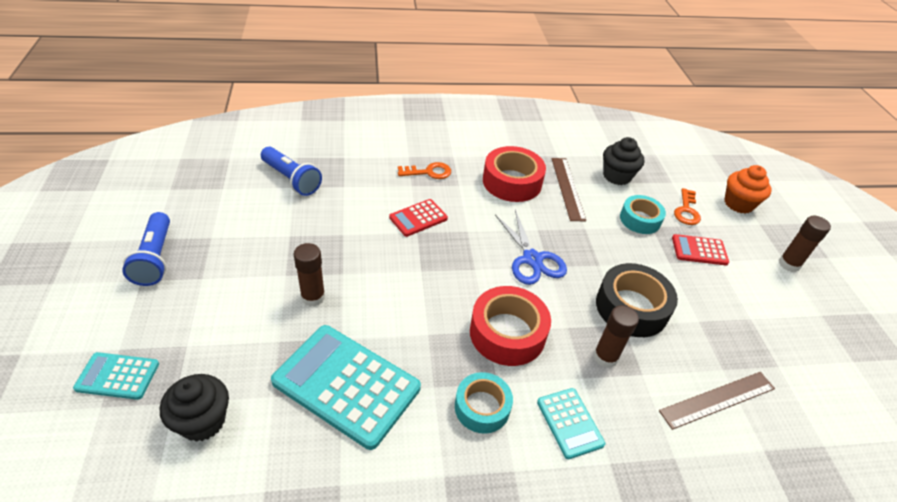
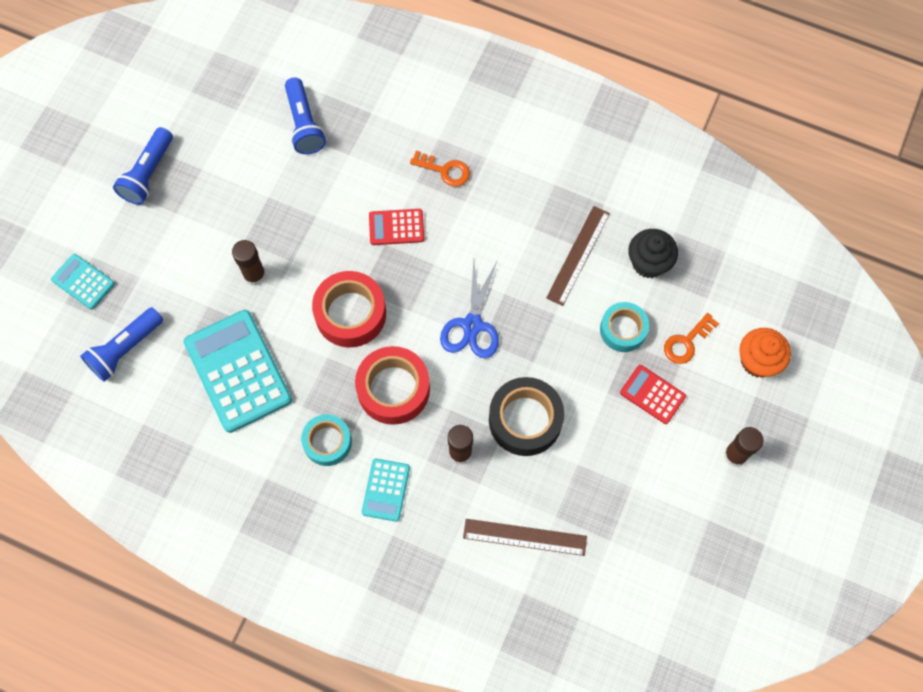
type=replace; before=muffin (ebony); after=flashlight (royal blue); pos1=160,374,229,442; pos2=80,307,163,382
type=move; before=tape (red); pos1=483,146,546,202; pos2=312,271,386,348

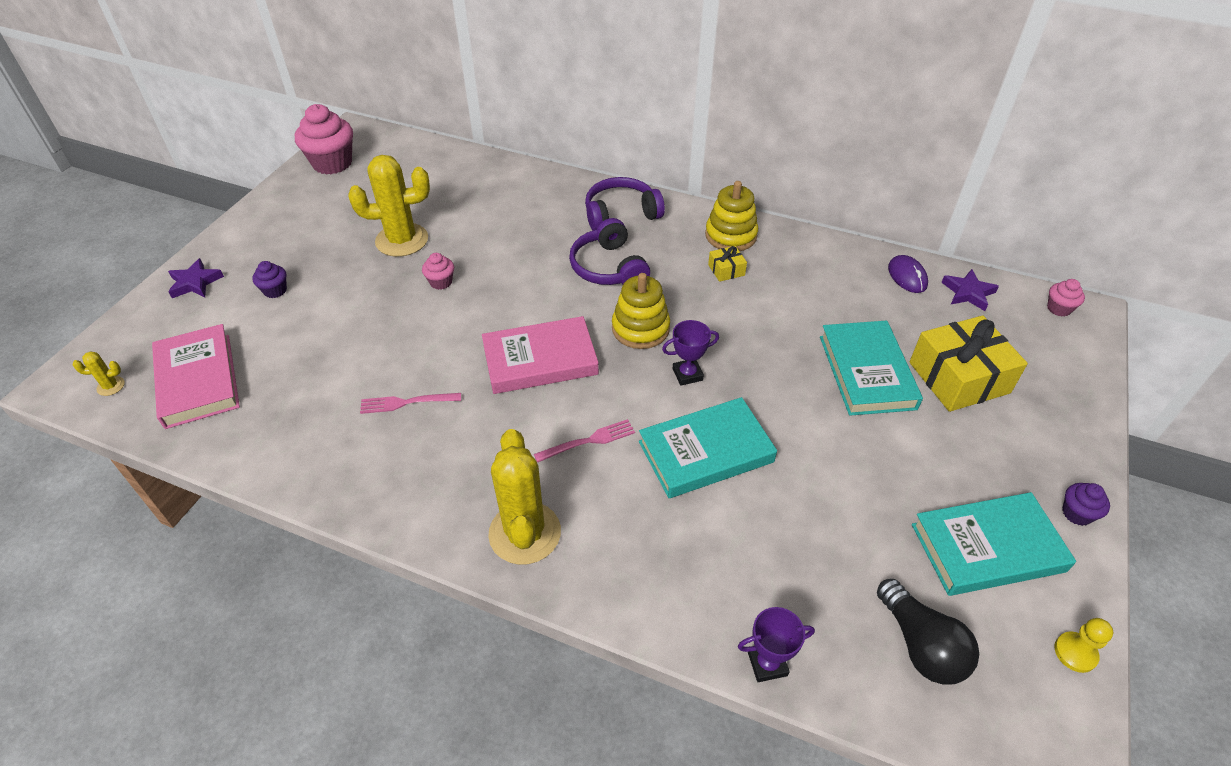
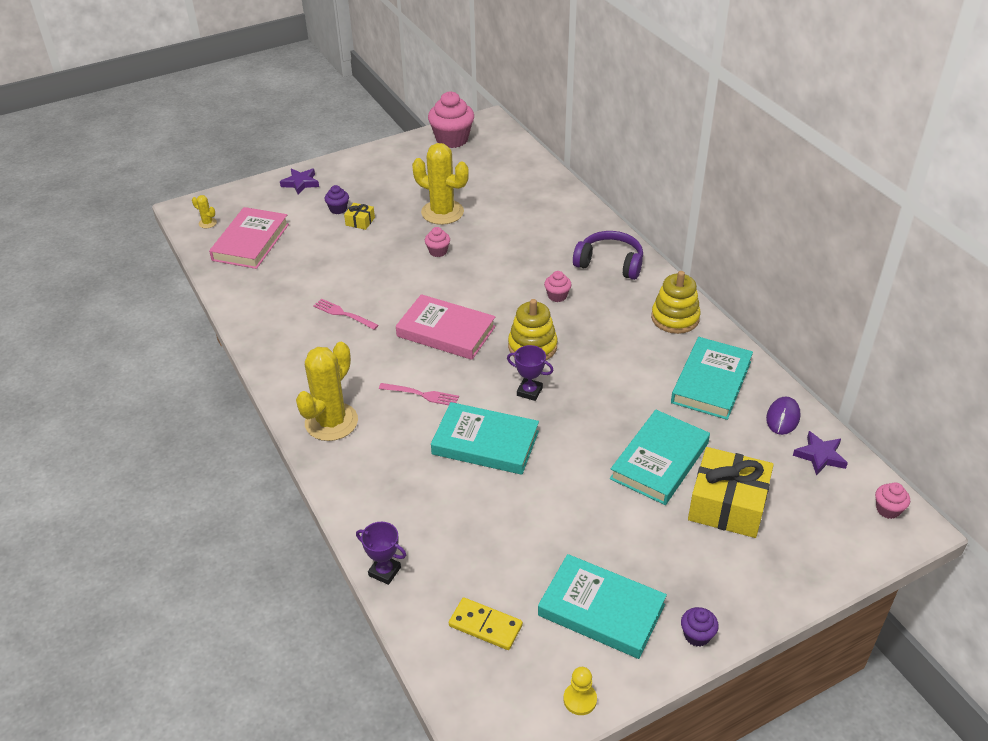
type=replace; before=headset (royal purple); after=muffin (pink); pos1=569,218,650,285; pos2=544,271,572,302
type=move; before=wrapped gift (yellow); pos1=708,246,747,282; pos2=344,203,375,230
type=replace; before=lightbulb (ebony); after=domino (yellow); pos1=877,579,979,685; pos2=449,597,523,650
type=insert; after=hardcover (turquoise); pos2=671,337,753,420

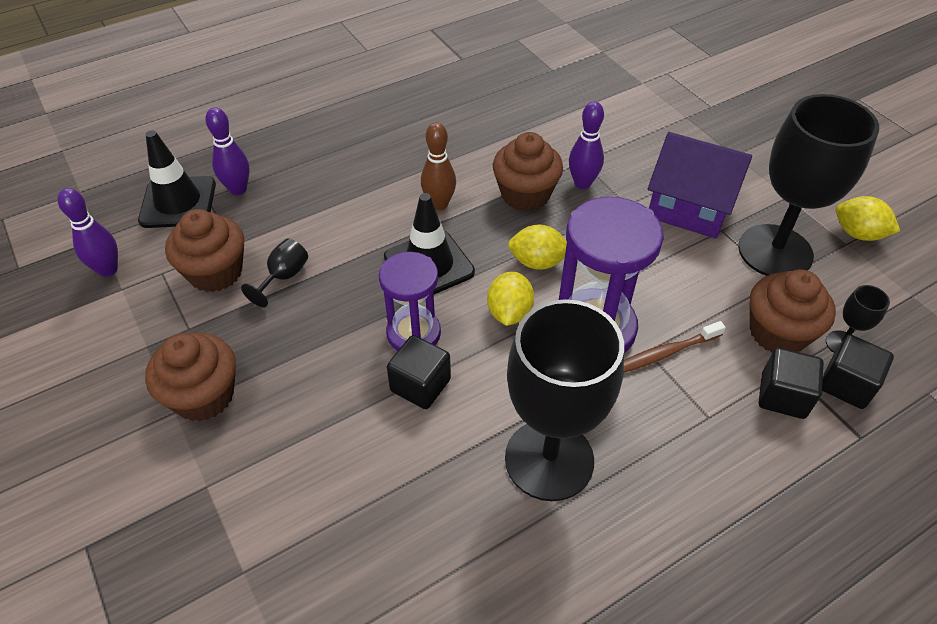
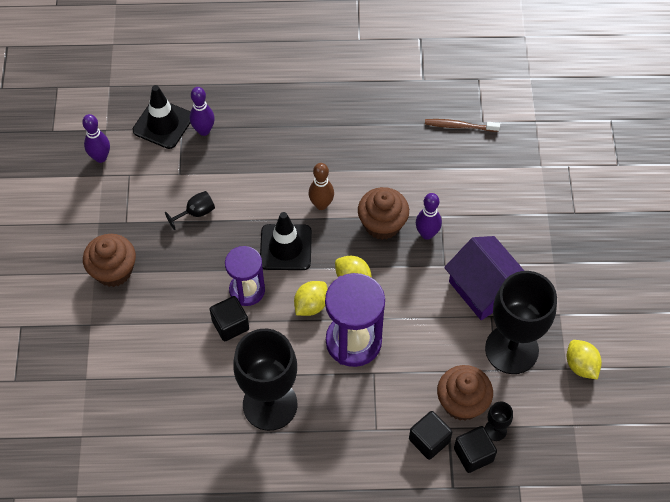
type=delete; before=muffin (dark brown); pos1=165,209,244,292
type=move; before=tooth brush (dark brown); pos1=624,321,726,373; pos2=425,119,500,132

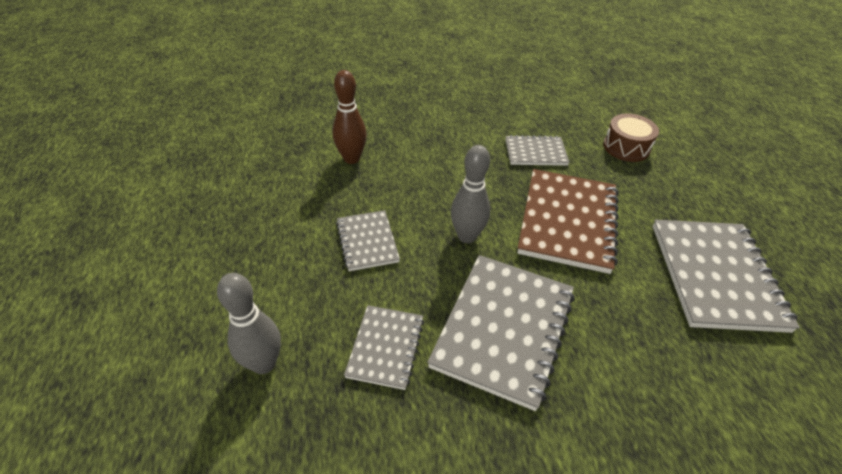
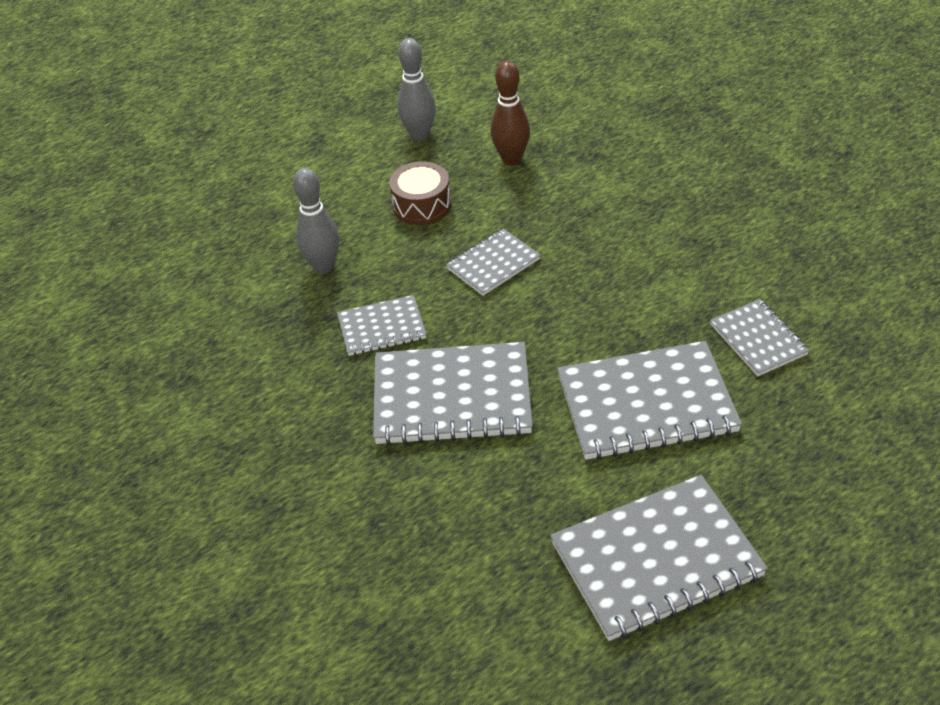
type=move; before=bowling pin (dark brown); pos1=333,70,367,164; pos2=491,61,530,165
type=move; before=bowling pin (gray); pos1=451,145,490,243; pos2=397,38,436,141
type=recolor; before=notebook (dark brown); after=notebook (gray); pos1=517,169,619,274; pos2=557,341,742,460
type=move; before=drum (dark brown); pos1=603,114,659,162; pos2=389,161,451,225

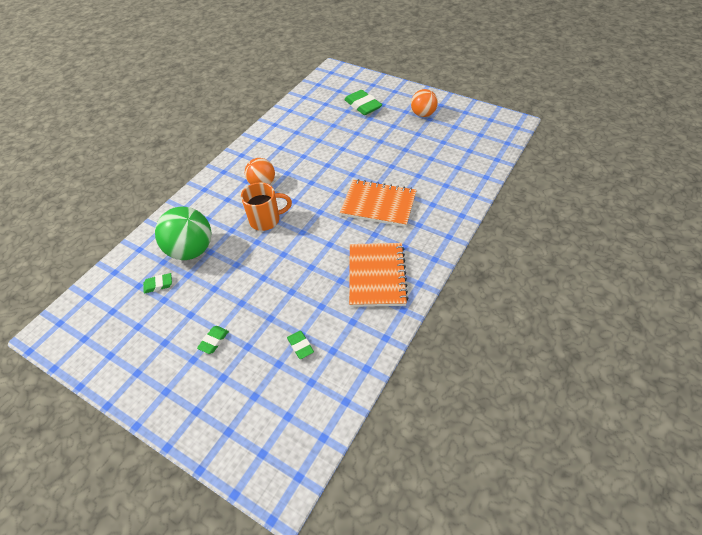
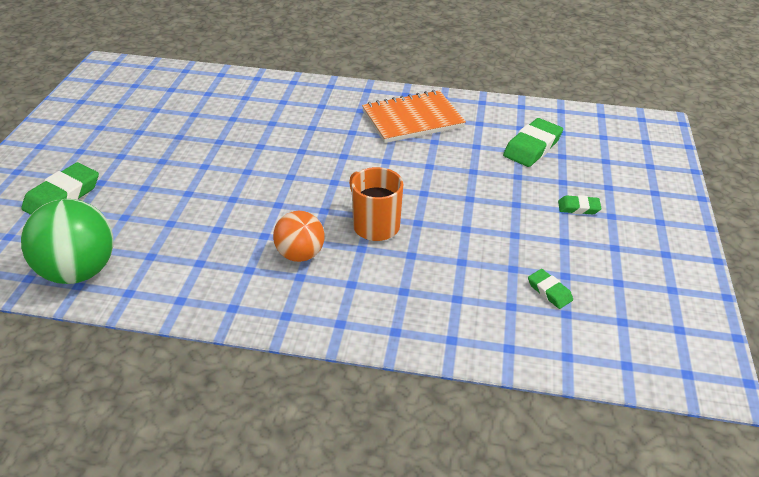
type=move; before=ball (leaf-green); pos1=155,207,212,260; pos2=21,199,114,284
type=resize; before=gum eraser (leaf-green); pos1=287,331,314,359; pos2=503,118,563,167; scale=1.83
type=delete; before=notebook (orange-coloured); pos1=340,179,417,227
type=delete; before=ball (orange-coloured); pos1=411,89,438,117

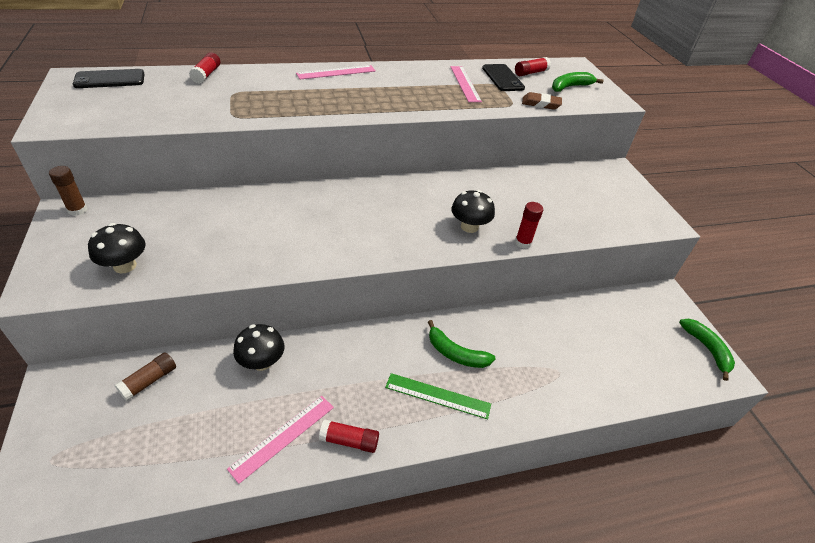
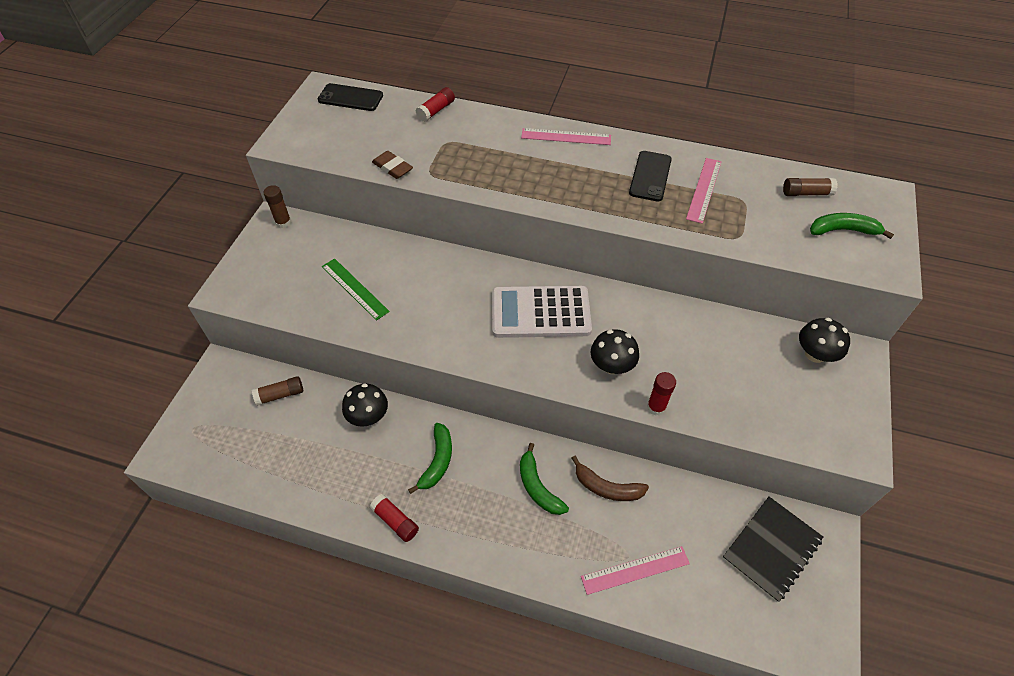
type=move; before=fungus (ebony); pos1=88,223,146,273; pos2=799,318,850,363
type=move; before=measuring stick (pink); pos1=227,396,334,484; pos2=581,546,690,595
type=move; before=measuring stick (leaf-green); pos1=385,373,491,419; pos2=322,258,390,320
type=move; before=phone (ebony); pos1=482,64,525,91; pos2=629,151,672,201
type=recolor; before=glue stick (red); after=glue stick (dark brown); pos1=515,57,551,76; pos2=783,178,838,196
type=move; before=gum eraser (dark brown); pos1=522,92,562,110; pos2=372,151,413,179
type=move; before=banana fruit (leaf-green); pos1=679,319,735,381; pos2=408,423,452,494
type=insert; after=pocket calculator (white); pos2=492,286,592,338
type=insert; after=banana fruit (dark brown); pos2=571,456,649,501
type=insert; after=notebook (ebony); pos2=723,497,823,602

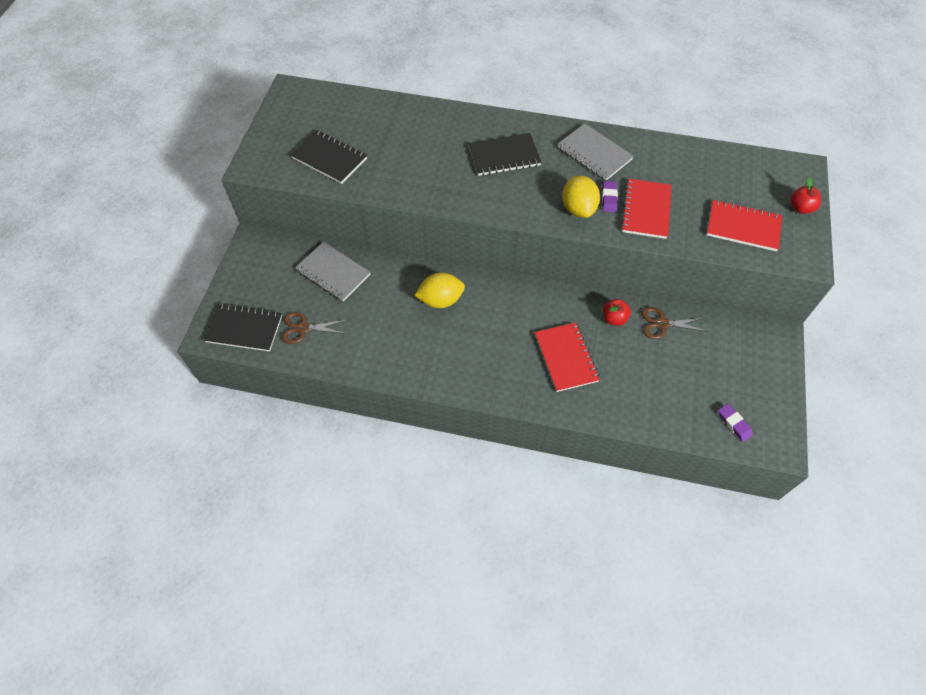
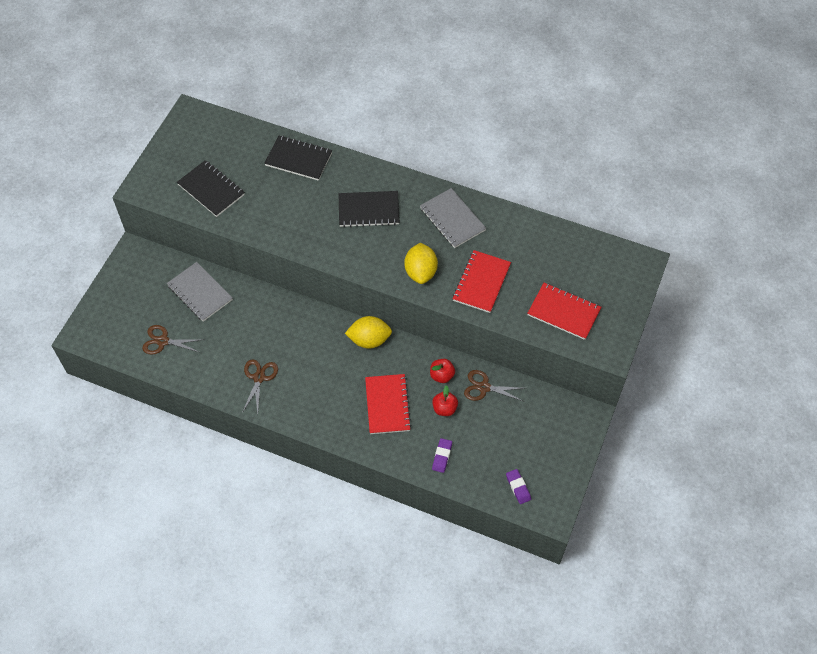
type=move; before=notebook (ebony); pos1=204,303,282,352; pos2=264,136,332,181
type=move; before=lemon (yellow); pos1=414,272,465,308; pos2=345,316,392,349
type=move; before=gum eraser (royal purple); pos1=602,181,618,213; pos2=432,438,452,473
type=move; before=apple (red); pos1=790,177,821,214; pos2=432,385,458,416
type=insert; after=shears (dark brown); pos2=242,360,278,413

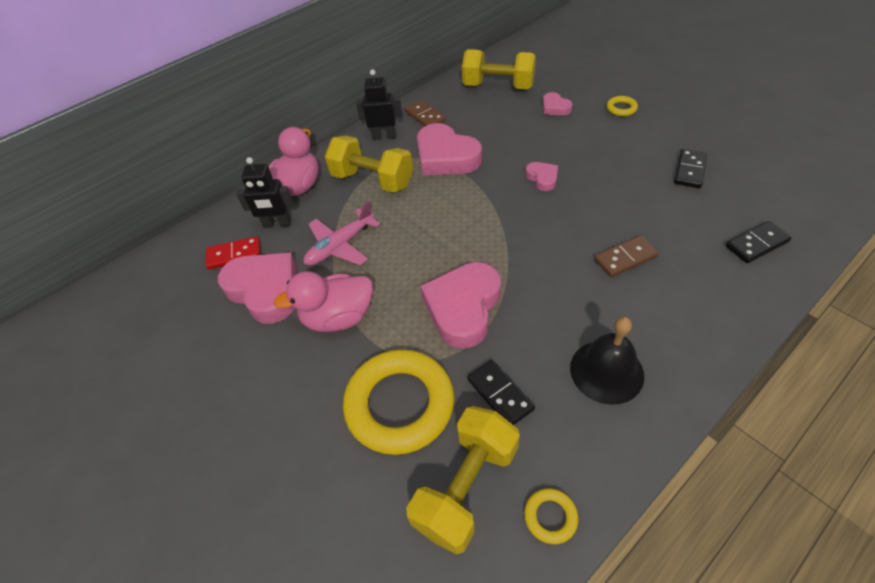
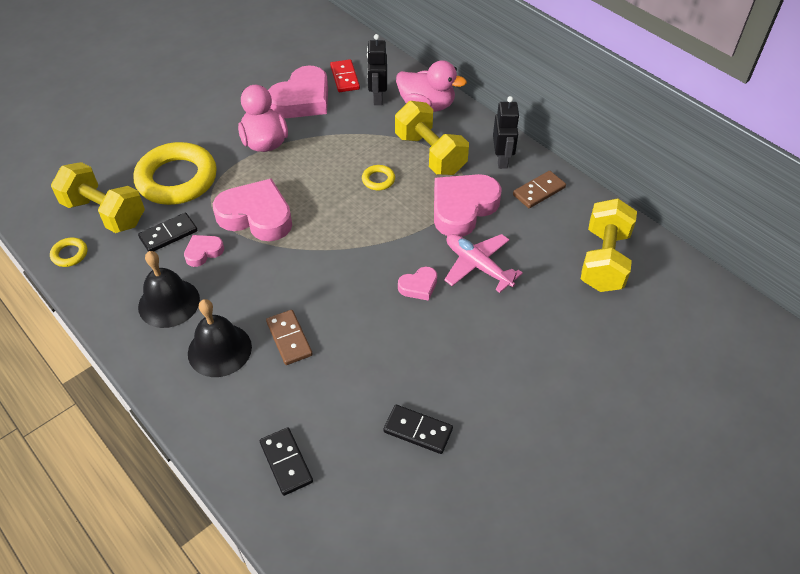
type=move; before=toy plane (pink); pos1=304,201,380,266; pos2=444,234,523,293
type=rotate; before=dumbbell (yellow); pos1=325,136,413,193; pos2=395,101,469,175; turn=-60
type=move; before=love heart (pink); pos1=543,92,573,115; pos2=184,235,224,267
type=move; before=hoop (yellow); pos1=607,96,638,116; pos2=362,165,395,190
type=insert; after=bell (ebony); pos2=188,299,252,377

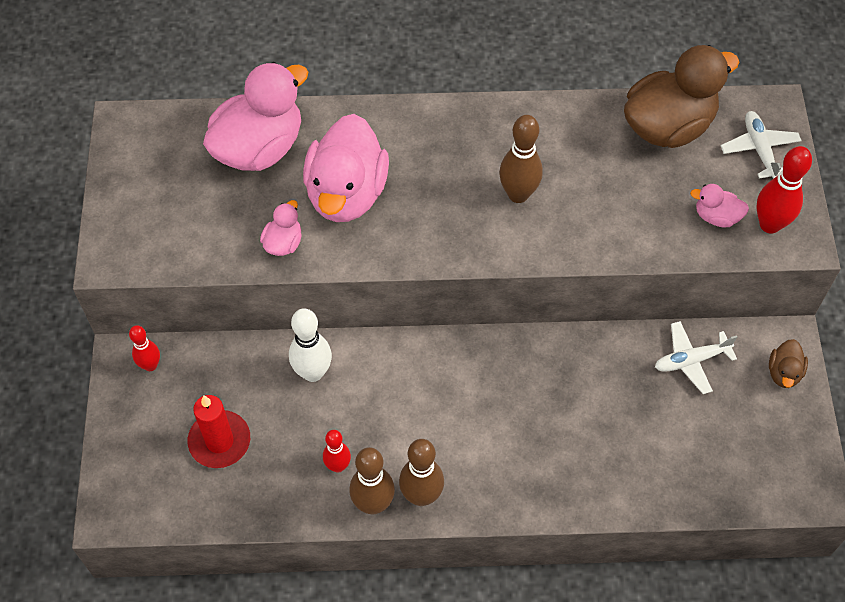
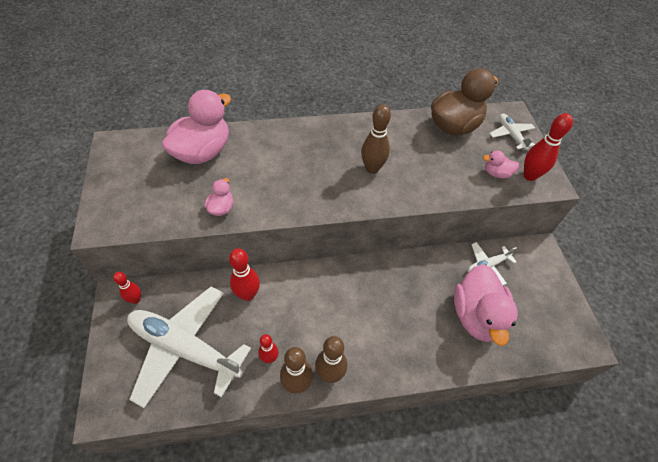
type=replace; before=wax candle (red); after=toy plane (white); pos1=188,395,250,468; pos2=127,287,251,408
type=recolor; before=bowling pin (white); after=bowling pin (red); pos1=289,308,332,382; pos2=229,248,260,301
type=move; before=rubber duck (pink); pos1=303,114,389,222; pos2=454,264,518,346
type=delete; before=rubber duck (dark brown); pos1=769,339,808,388

